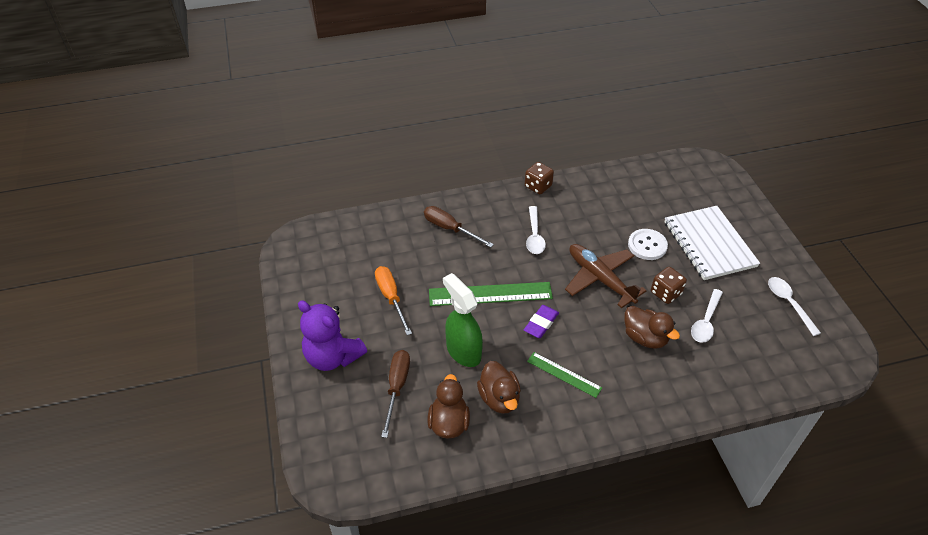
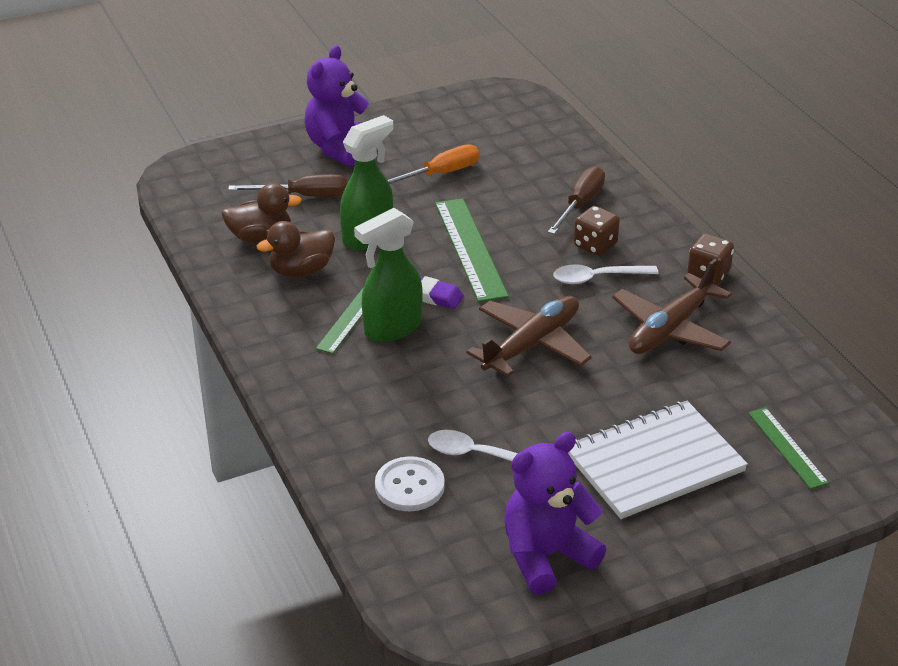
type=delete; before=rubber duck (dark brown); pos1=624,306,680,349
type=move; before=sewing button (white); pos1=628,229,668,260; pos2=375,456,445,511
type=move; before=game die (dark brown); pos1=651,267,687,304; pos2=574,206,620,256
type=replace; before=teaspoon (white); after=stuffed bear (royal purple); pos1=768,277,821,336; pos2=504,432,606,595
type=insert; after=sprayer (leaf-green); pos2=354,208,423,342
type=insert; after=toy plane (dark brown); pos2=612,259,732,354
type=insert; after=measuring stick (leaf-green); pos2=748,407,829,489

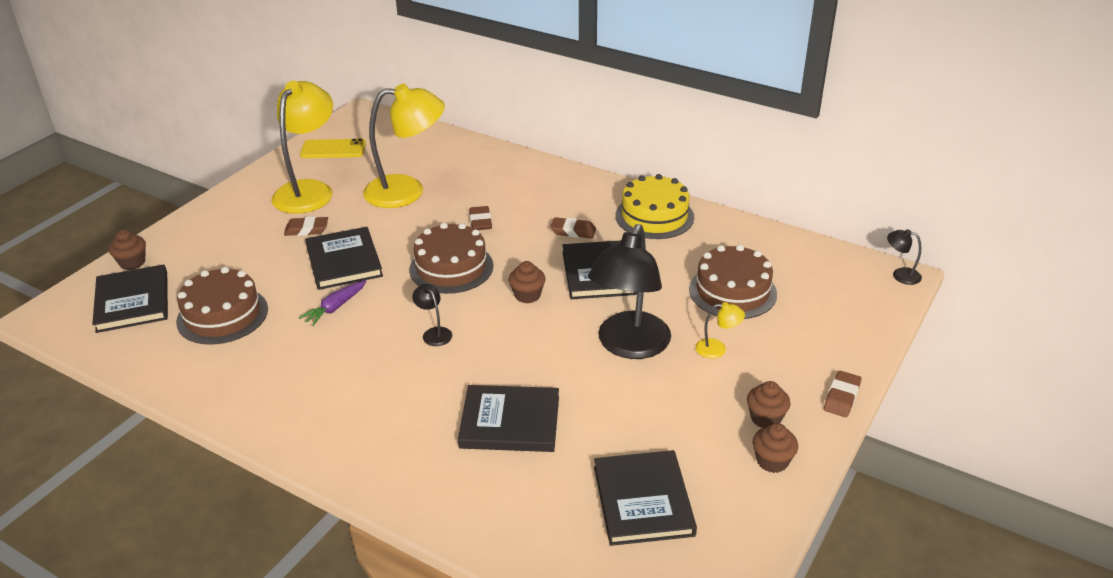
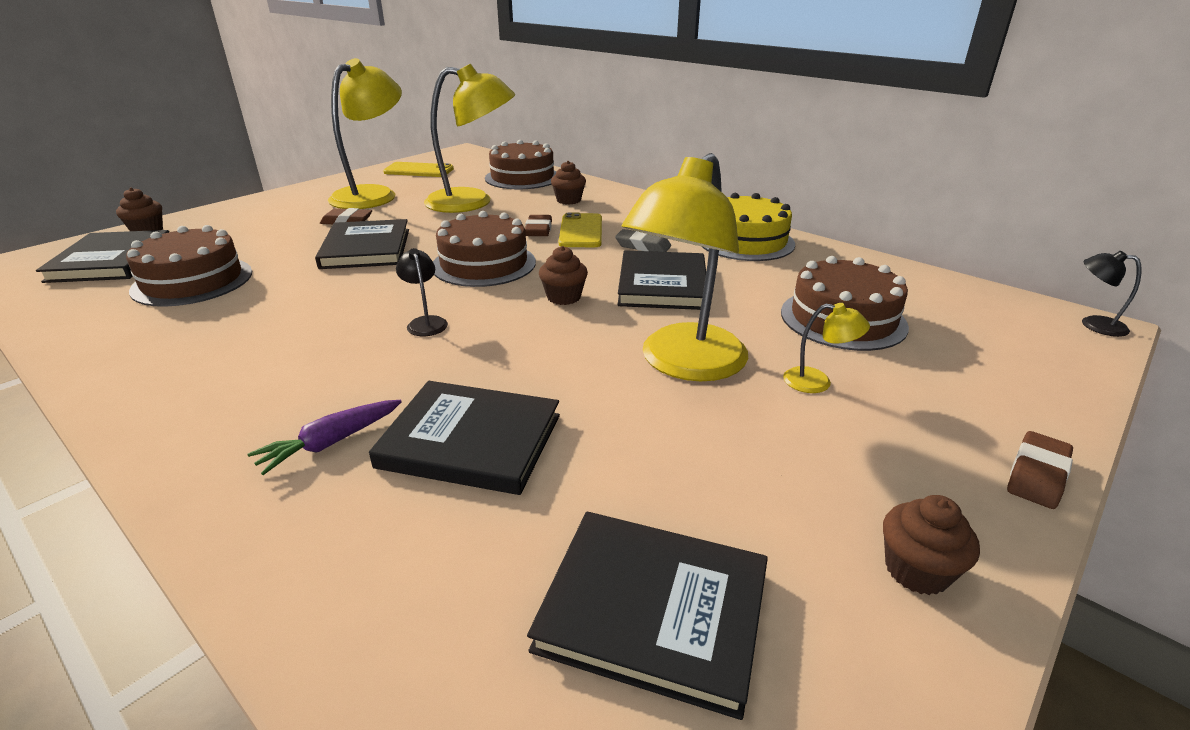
type=move; before=carrot (royal purple); pos1=299,280,367,326; pos2=247,400,402,475
type=recolor; before=gum eraser (dark brown); after=gum eraser (gray); pos1=550,217,596,239; pos2=615,229,671,252
type=recolor; before=desk lamp (ebony); after=desk lamp (yellow); pos1=588,224,671,359; pos2=621,153,748,381
type=rotate; before=hardcover (ebony); pos1=594,450,697,546; pos2=527,512,768,720; turn=-75
type=move; before=muffin (dark brown); pos1=747,381,790,428; pos2=551,161,586,205
type=insert; after=layer cake (dark brown); pos2=485,140,557,189
type=insert; after=phone (yellow); pos2=559,212,602,247

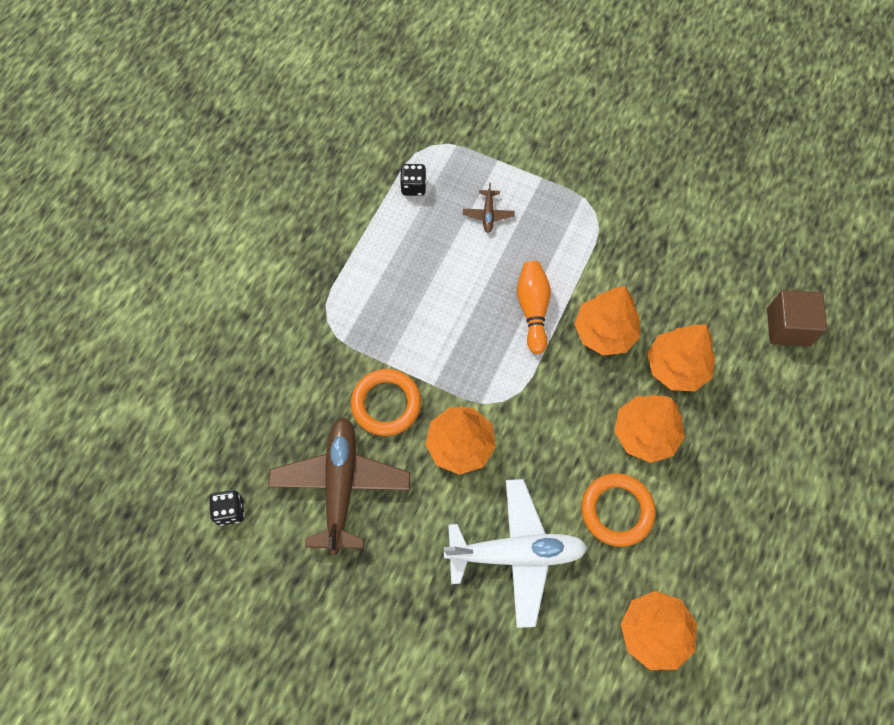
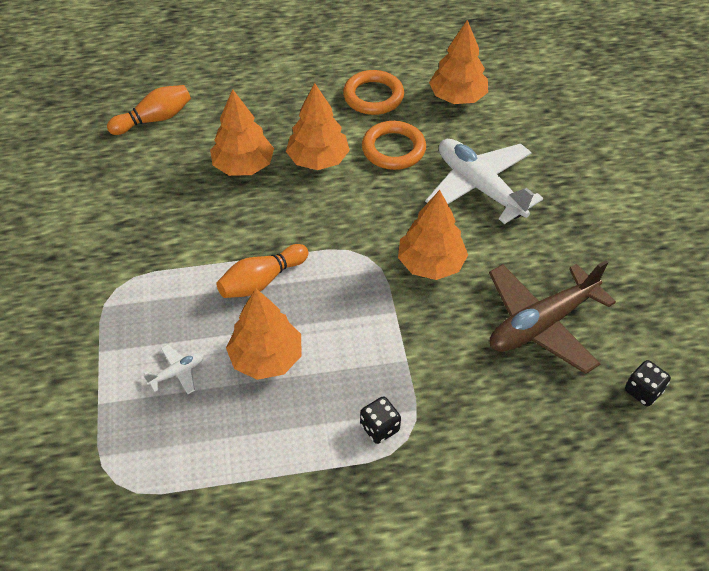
type=move; before=hoop (orange-coloured); pos1=351,369,421,436; pos2=343,70,404,115
type=move; before=game die (ebony); pos1=400,164,427,196; pos2=360,397,401,444
type=recolor; before=toy plane (dark brown); after=toy plane (white); pos1=463,183,515,233; pos2=144,344,204,394
type=move; before=toy tree (orange-coloured); pos1=574,286,641,356; pos2=226,289,302,380
type=replace; before=cube (dark brown); after=bowling pin (orange-coloured); pos1=767,290,827,347; pos2=107,85,191,135

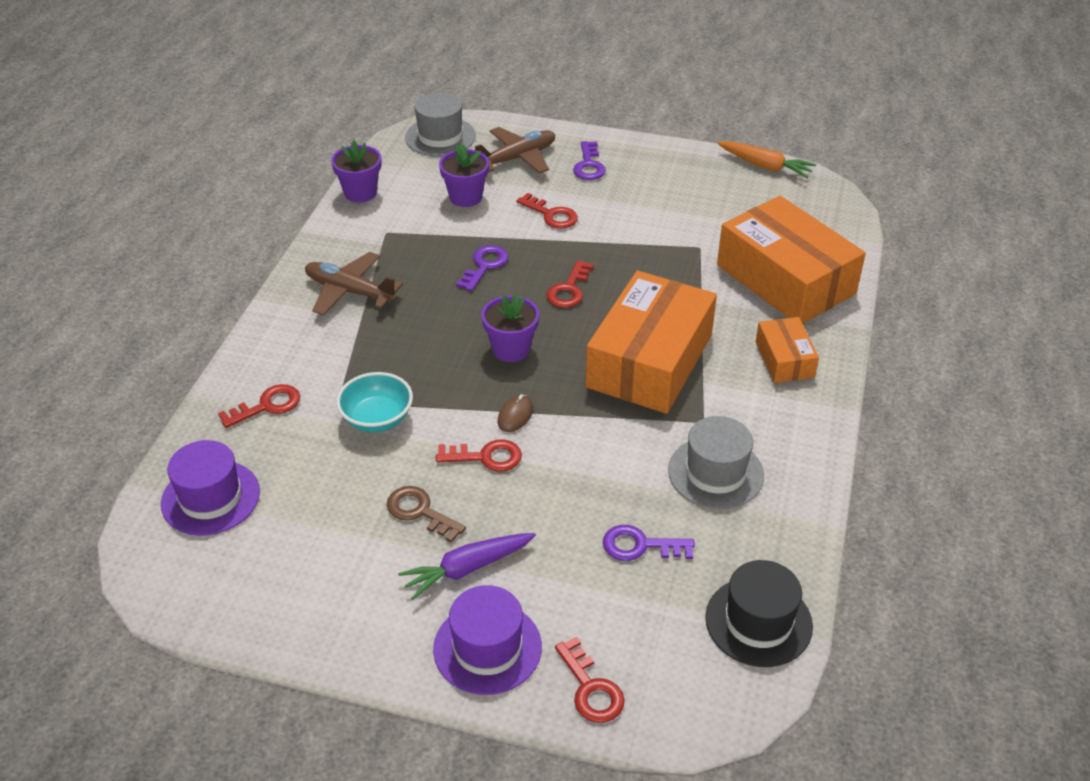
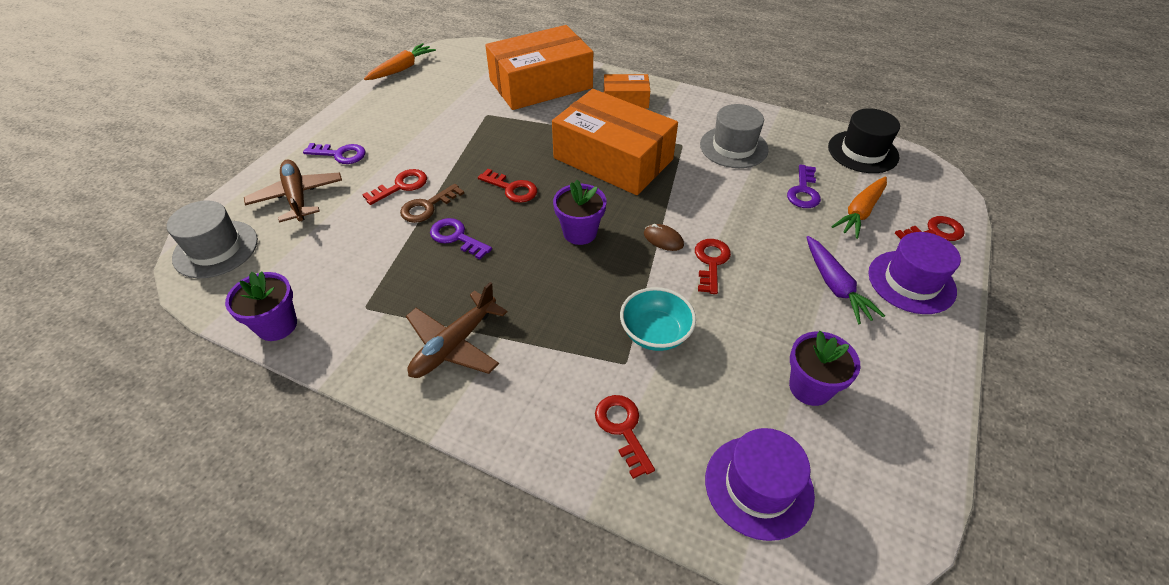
type=move; before=latchkey (dark brown); pos1=387,486,466,543; pos2=400,184,464,223
type=move; before=plant pot (royal purple); pos1=439,143,489,207; pos2=789,331,860,406
type=insert; after=carrot (orange-coloured); pos2=831,177,887,239

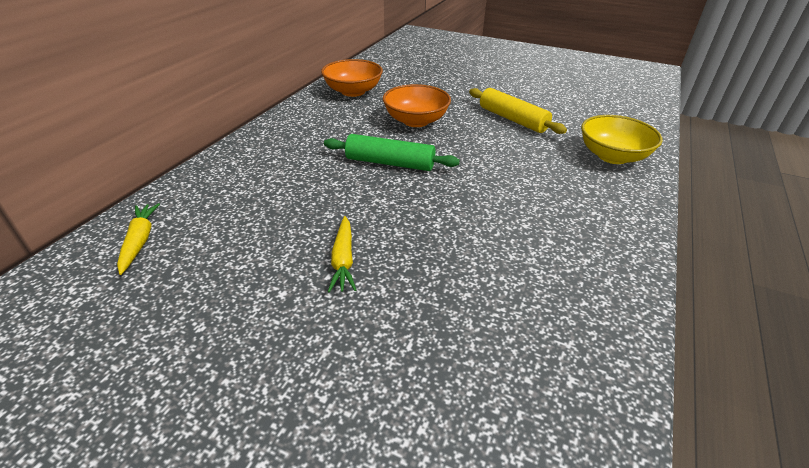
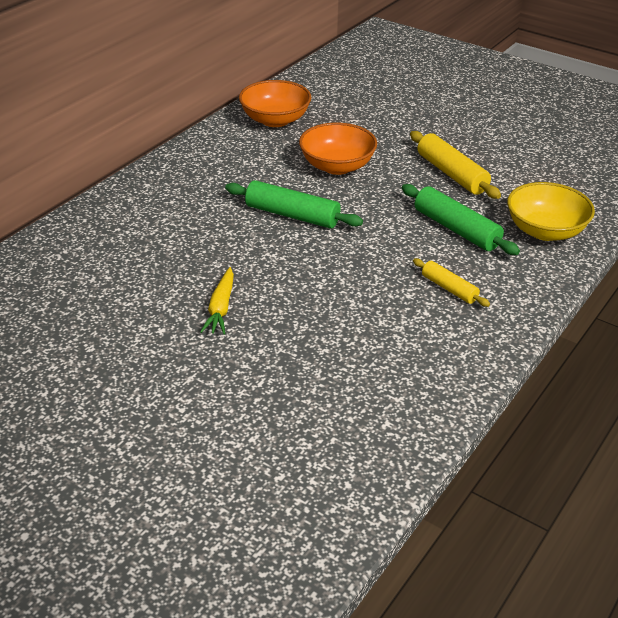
type=delete; before=carrot (yellow); pos1=117,203,160,275
type=insert; after=pastry roller (leaf-green); pos2=402,184,520,255
type=insert; after=pastry roller (yellow); pos2=413,258,490,307

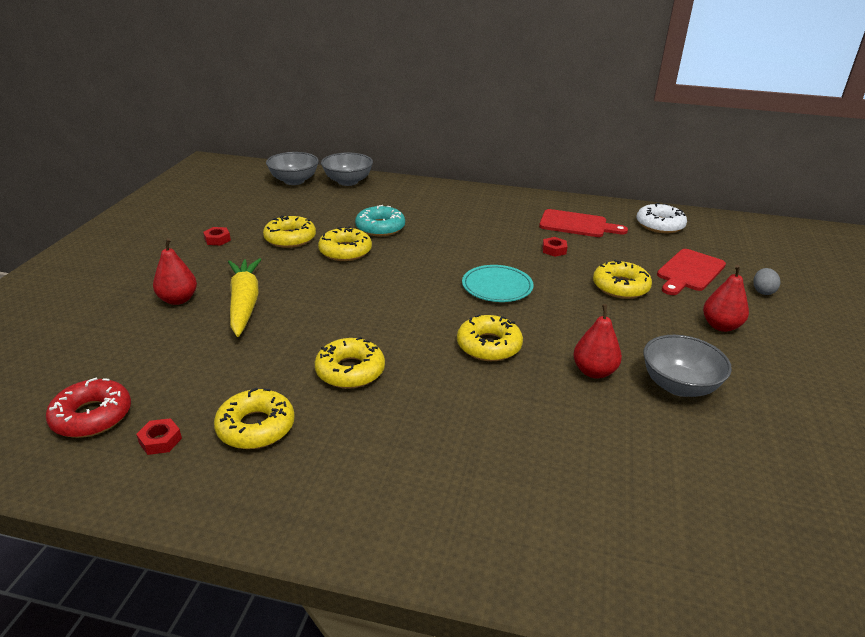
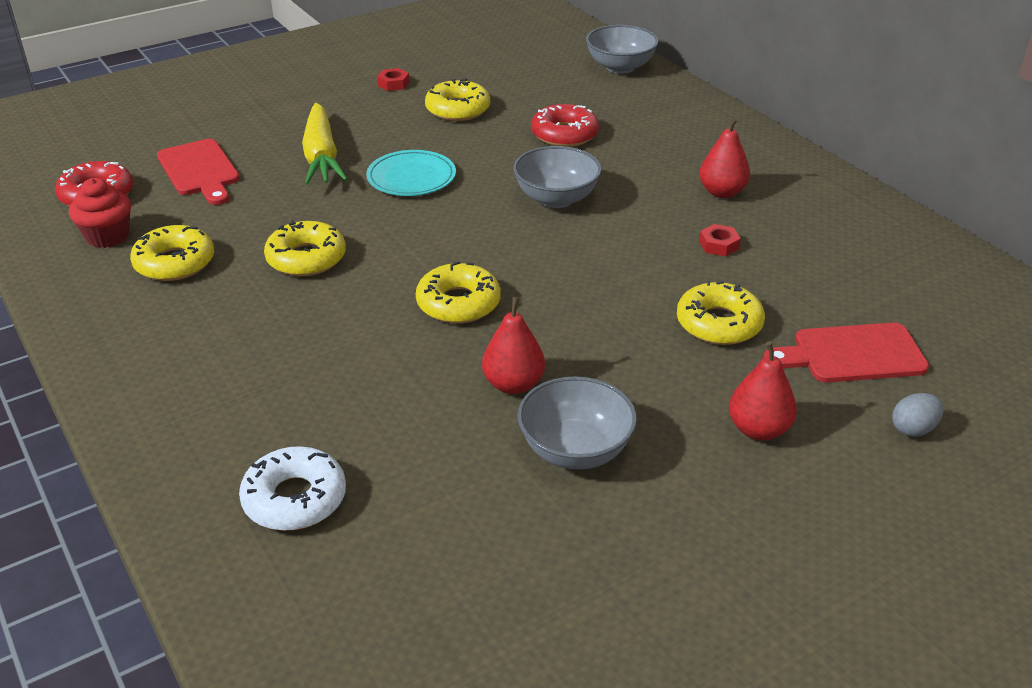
type=replace; before=hex nut (red); after=muffin (red); pos1=136,418,182,455; pos2=69,178,131,248
type=move; before=pear fruit (red); pos1=153,238,197,305; pos2=699,117,750,198
type=rotate; before=carrot (yellow); pos1=228,258,262,337; pos2=302,103,348,185; turn=135
type=move; before=serving bowl (gray); pos1=266,152,319,185; pos2=513,146,602,208
type=delete; before=doughnut (yellow); pos1=318,226,372,261
type=recolor; before=doughnut (turquoise); after=doughnut (red); pos1=355,205,405,237; pos2=531,104,599,147
type=move; before=flat dish (turquoise); pos1=462,265,534,302; pos2=366,150,456,196
type=move; before=chopping board (red); pos1=539,209,628,237; pos2=157,139,240,205
type=move; before=doughnut (white); pos1=637,203,687,233; pos2=239,446,346,531

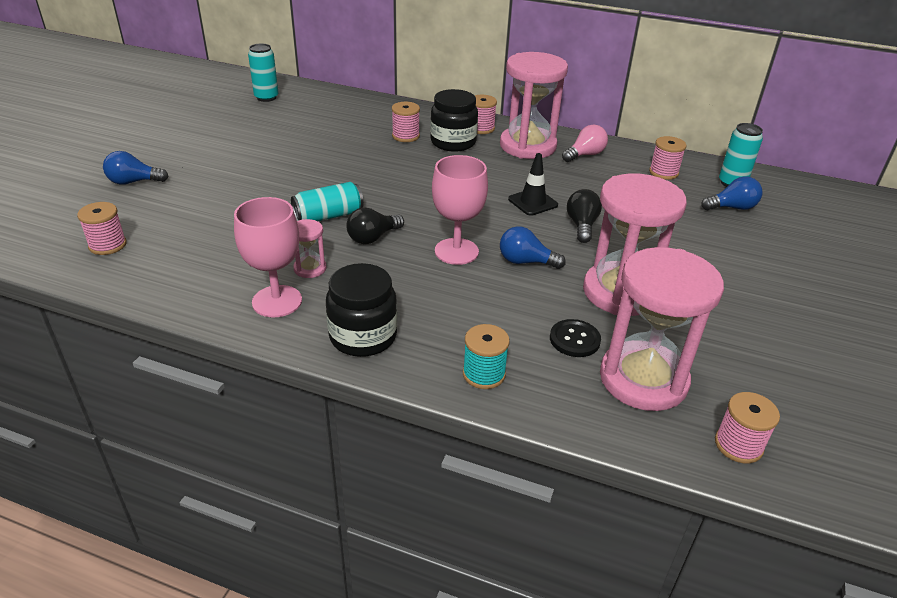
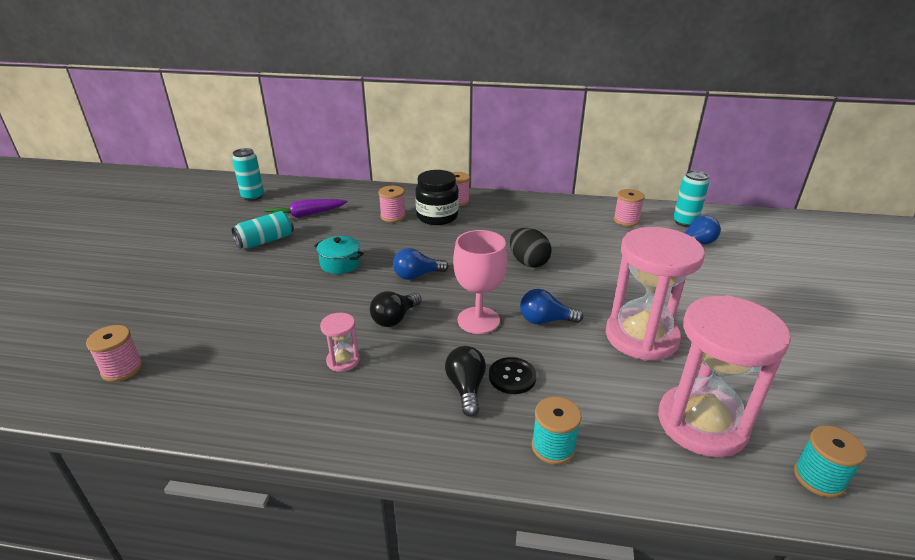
type=move; before=lightbulb (royal blue); pos1=103,151,169,185; pos2=393,248,449,280
type=delete; before=chalice (pink); pos1=234,197,302,317
type=move; before=soda can (turquoise); pos1=291,182,364,221; pos2=232,211,294,249
type=delete; before=jam jar (ebony); pos1=326,263,397,357
type=delete; before=hourglass (pink); pos1=500,52,568,159
type=replace; before=road cone (ebony); after=toy egg (ebony); pos1=508,153,558,216; pos2=510,228,552,268
type=move; before=sewing button (ebony); pos1=550,319,601,357; pos2=489,357,537,394
type=delete; before=lightbulb (pink); pos1=562,124,608,162
type=move; before=lightbulb (ebony); pos1=567,189,602,243; pos2=445,346,486,417
type=recolor; before=bobbin (pink); after=bobbin (turquoise); pos1=715,392,780,463; pos2=794,425,866,498
type=insert; after=carrot (royal purple); pos2=264,199,347,218
type=insert; after=pot (turquoise); pos2=314,236,364,274

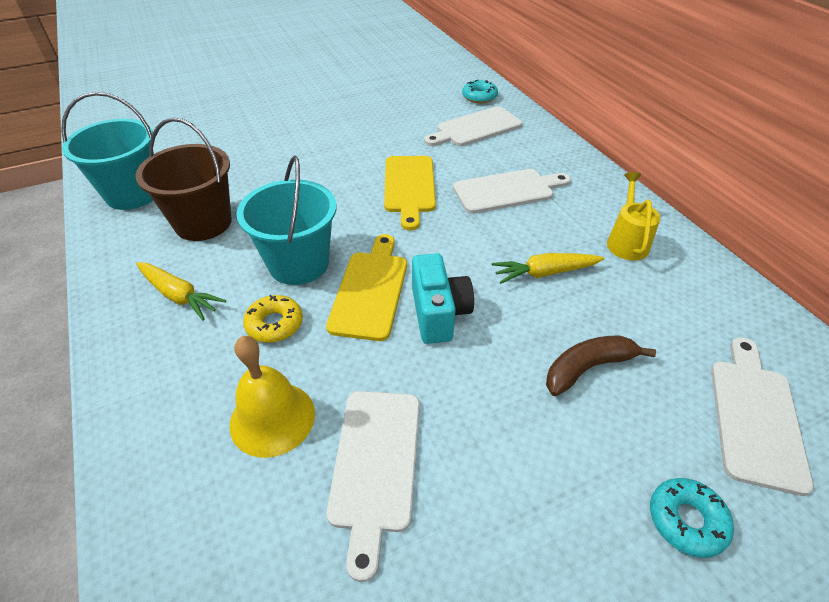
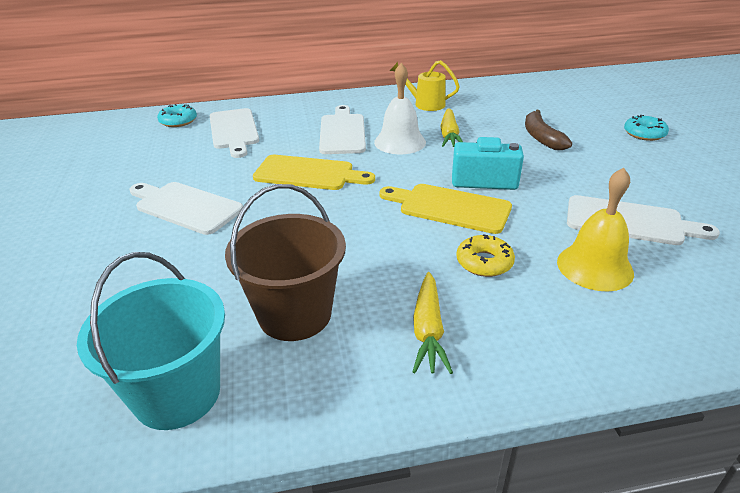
type=rotate; before=carrot (yellow); pos1=136,262,226,320; pos2=413,272,453,374; turn=135
type=delete; before=bucket (turquoise); pos1=236,156,336,285
type=move; before=chopping board (white); pos1=711,337,814,496; pos2=129,182,243,235
type=insert; after=bell (white); pos2=374,63,426,154

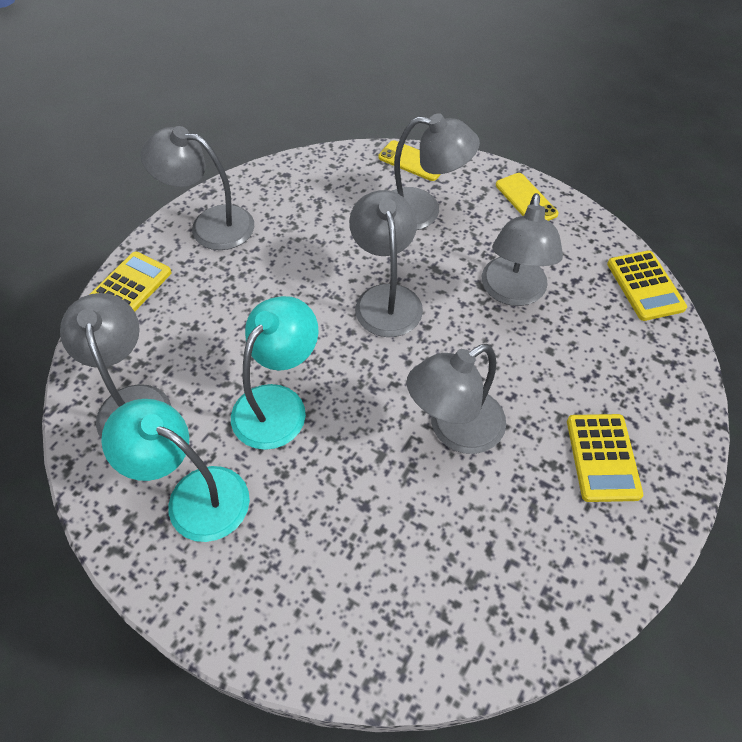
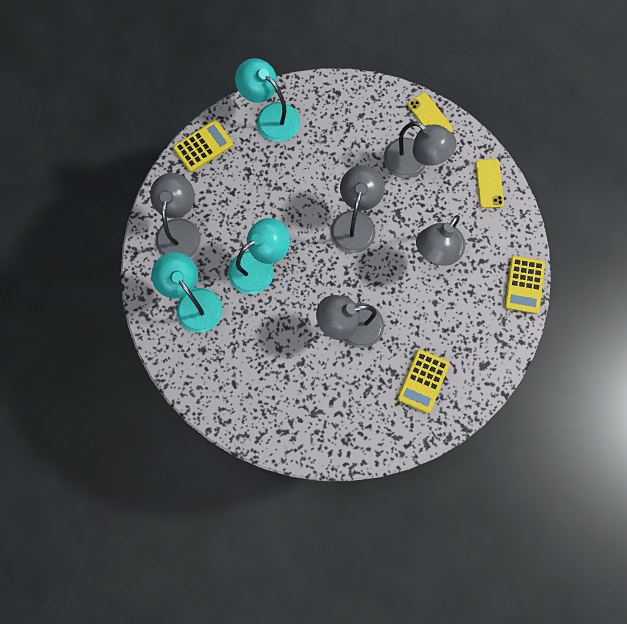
type=recolor; before=desk lamp (gray); after=desk lamp (turquoise); pos1=140,126,254,250; pos2=235,58,300,142

